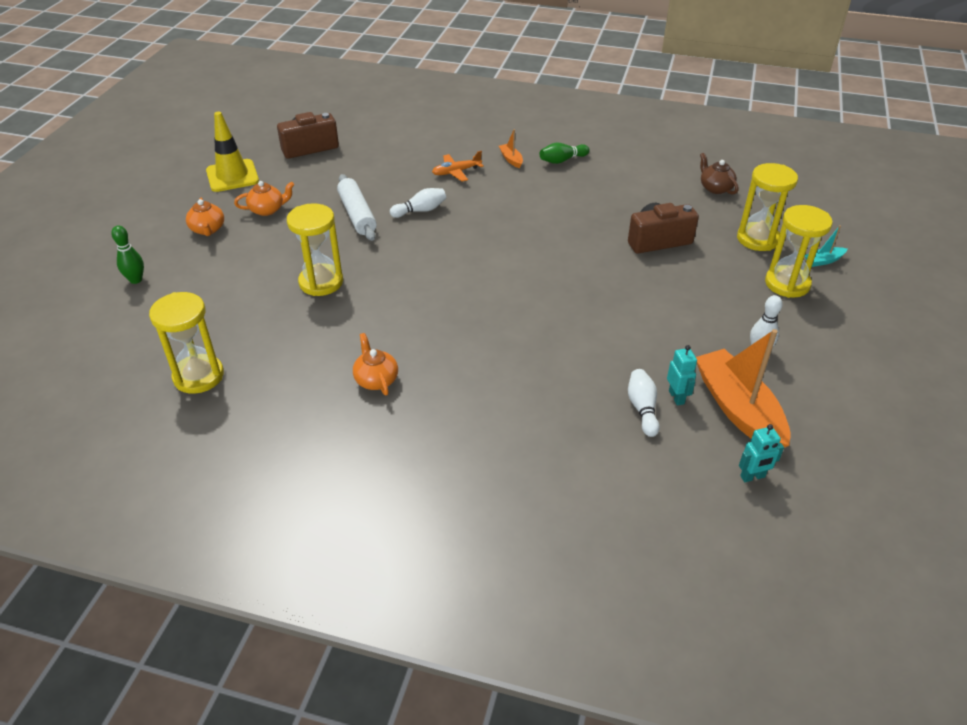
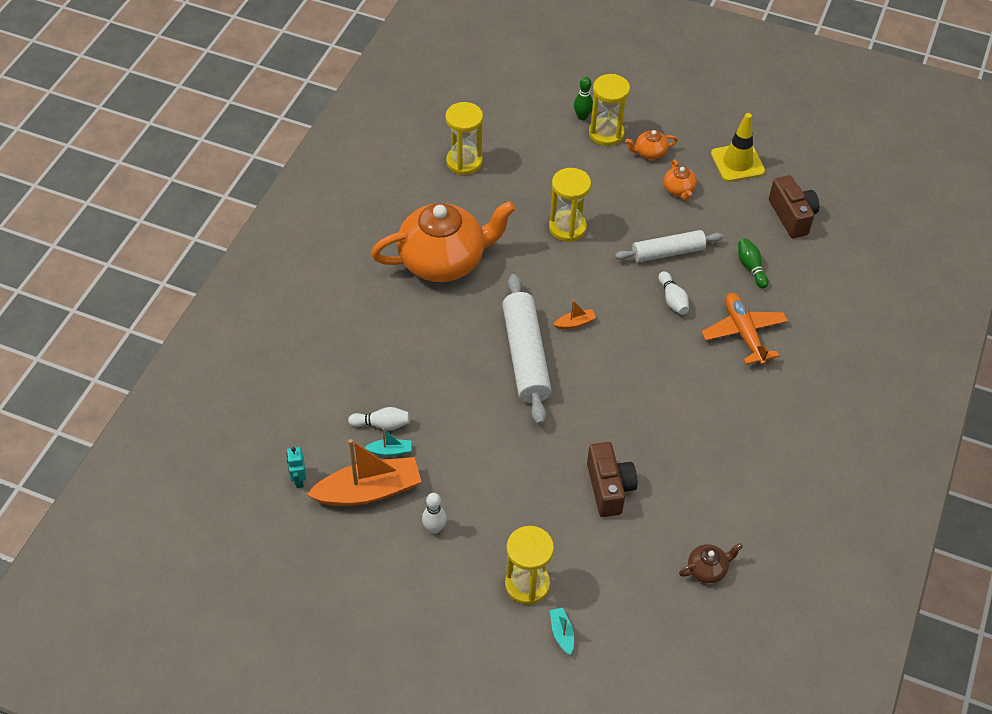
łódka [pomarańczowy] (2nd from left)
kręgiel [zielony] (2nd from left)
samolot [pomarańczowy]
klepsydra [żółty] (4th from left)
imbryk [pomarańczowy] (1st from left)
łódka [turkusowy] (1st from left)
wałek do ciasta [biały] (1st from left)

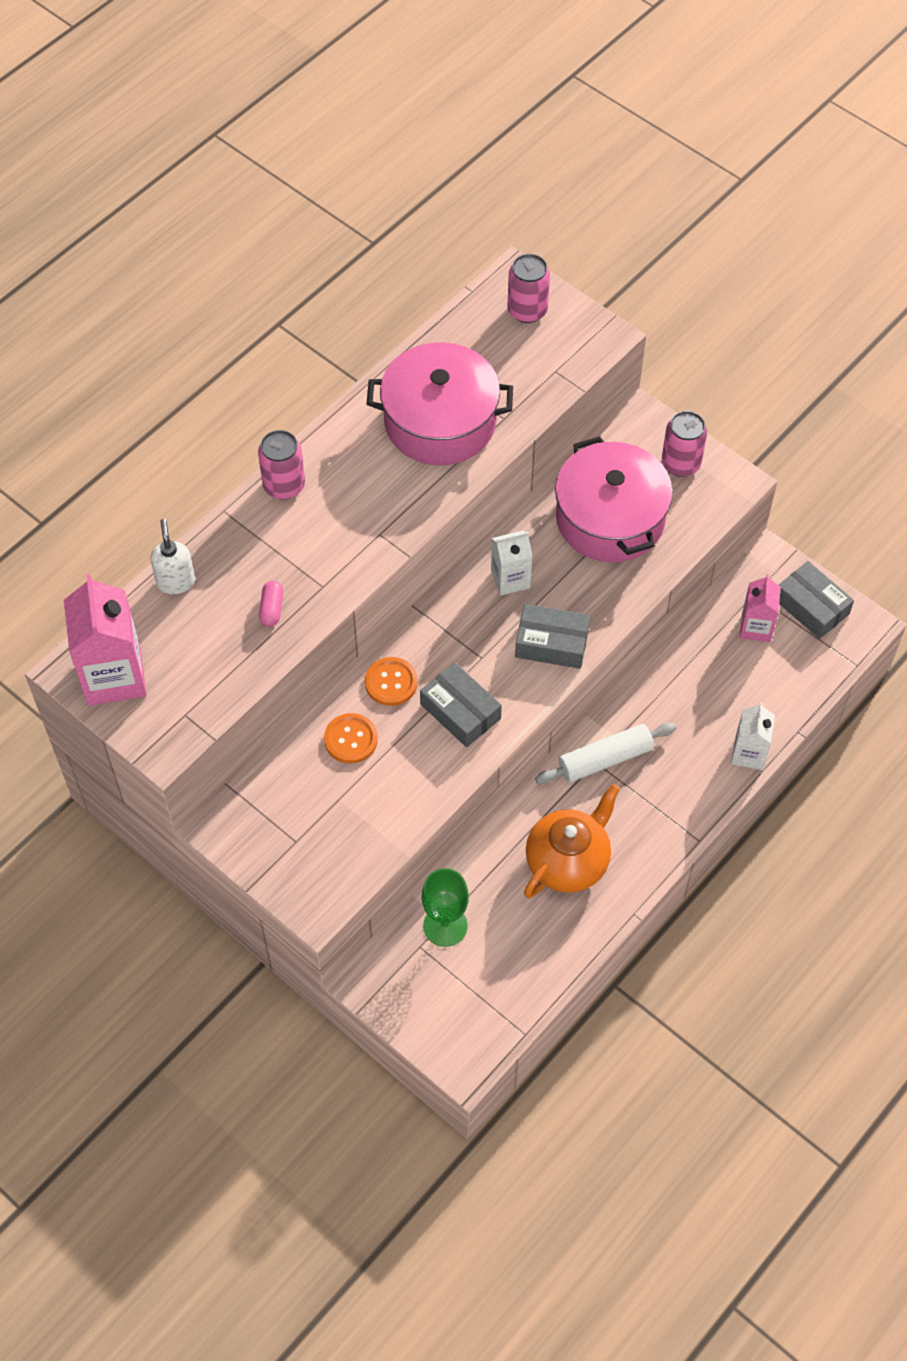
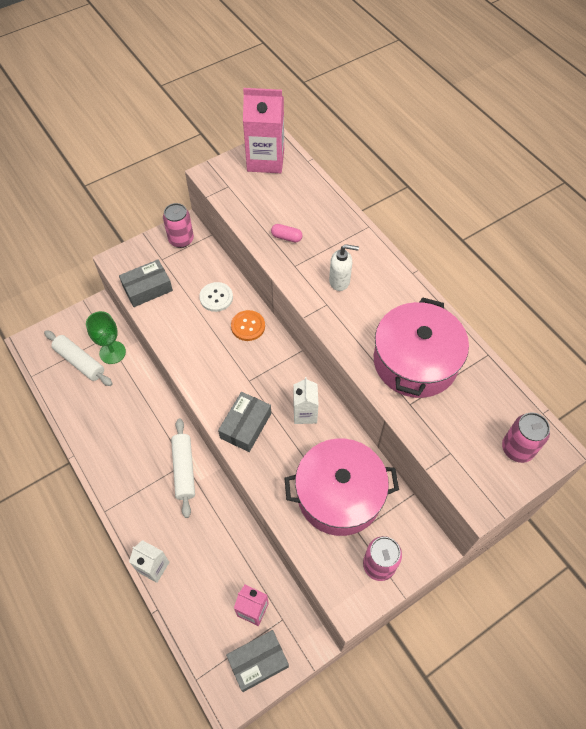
puszka [różowy] (1st from left)
dozownik mydła [biały]
pudełko [szary] (1st from left)
guzik [biały]
imbryk [pomarańczowy]
wałek do ciasta [biały] (1st from left)

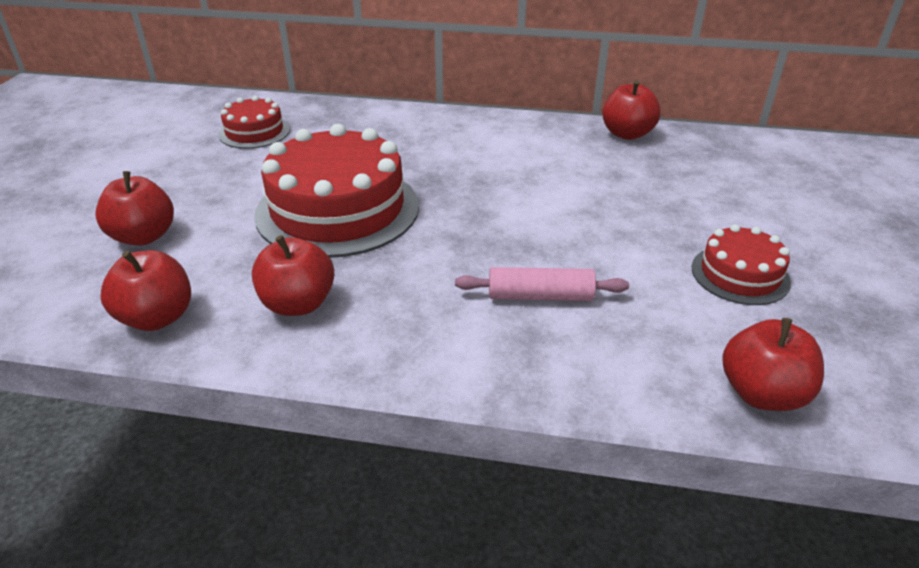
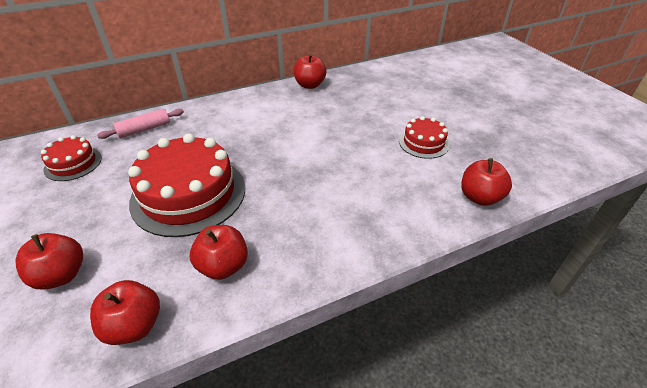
wałek do ciasta [różowy]

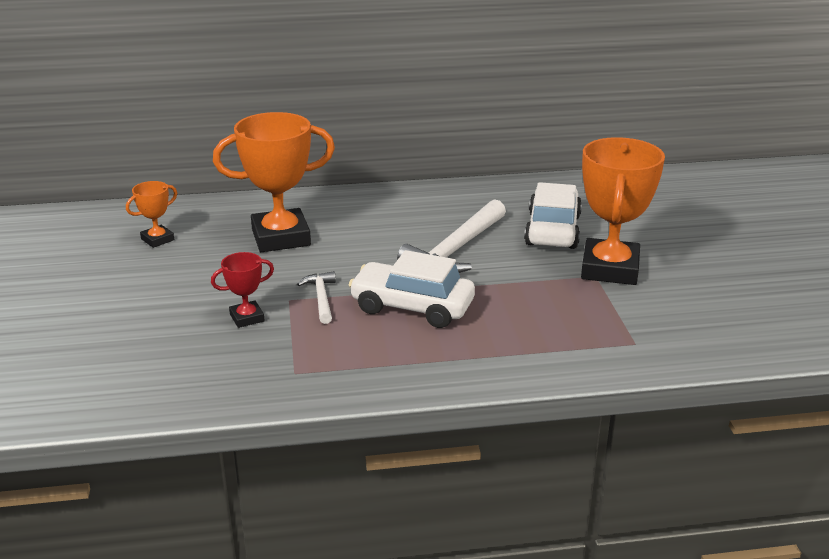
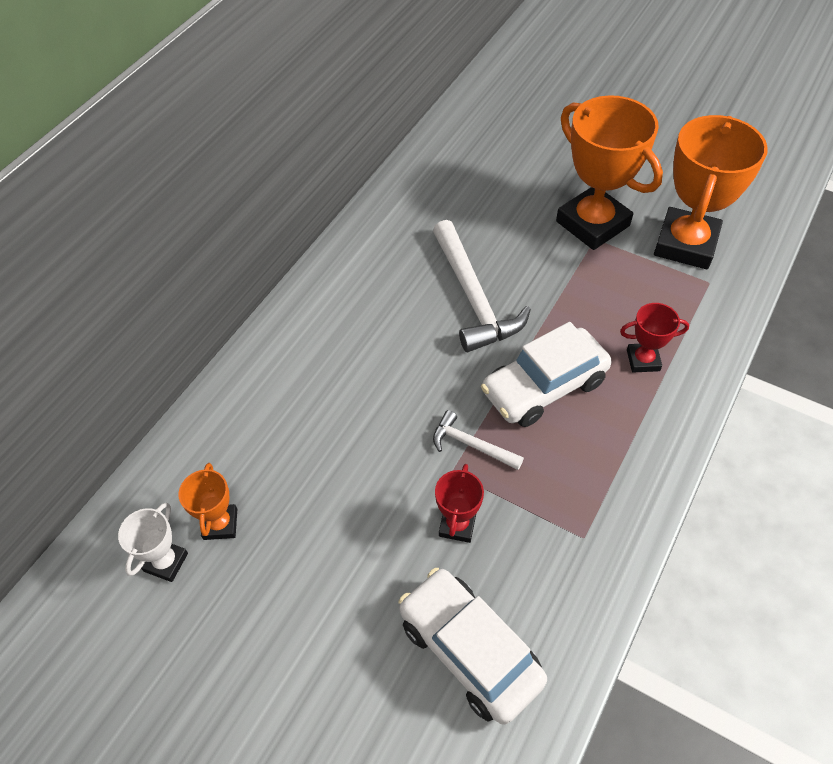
puchar [pomarańczowy] (3rd from left)
samochód [biały] (1st from left)
puchar [czerwony] (2nd from left)
puchar [biały]

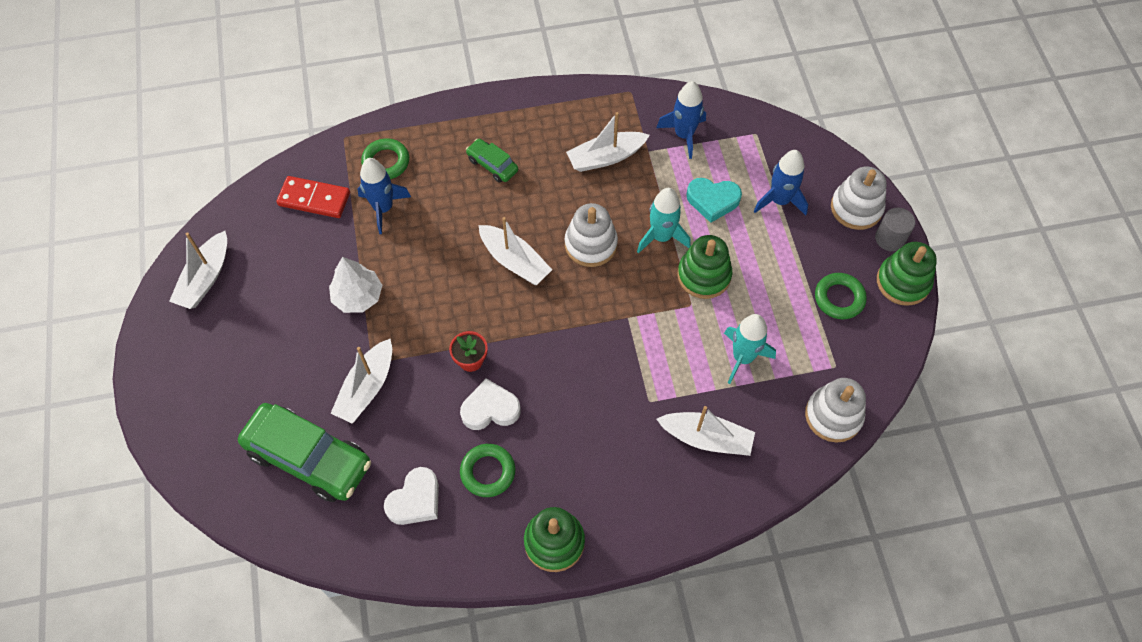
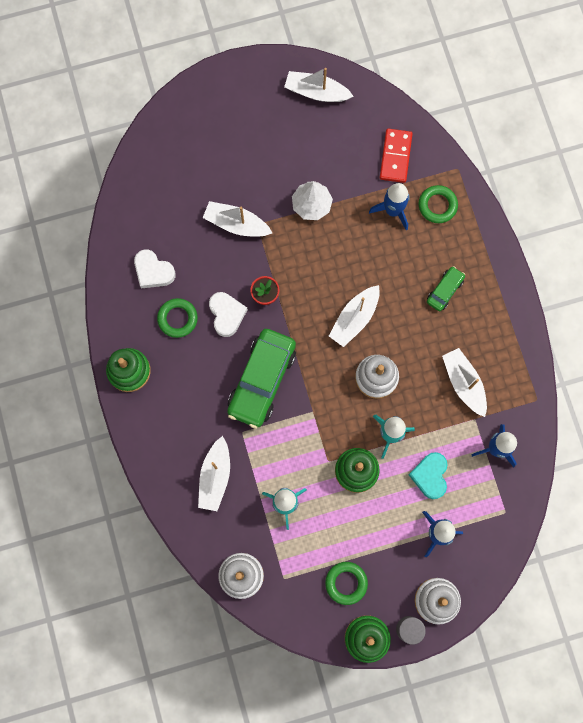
samochód [zielony] (1st from left)

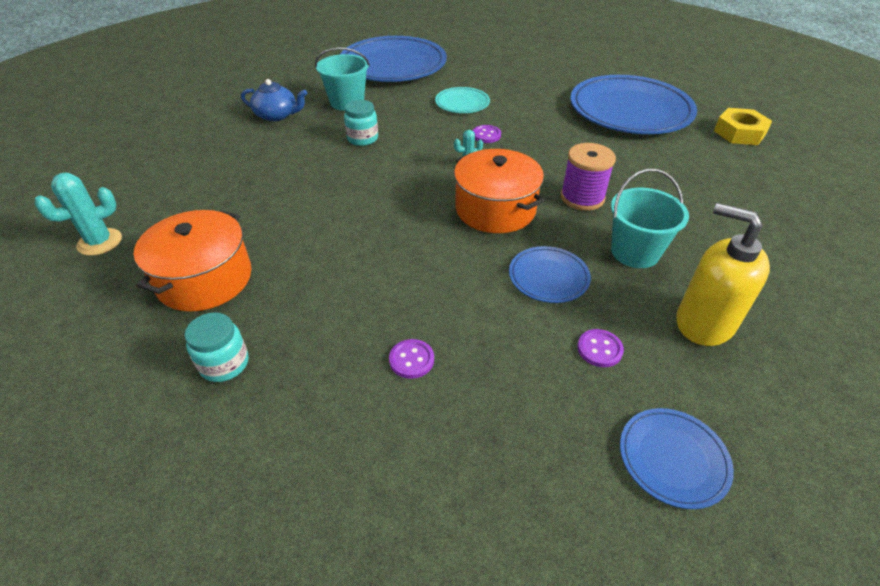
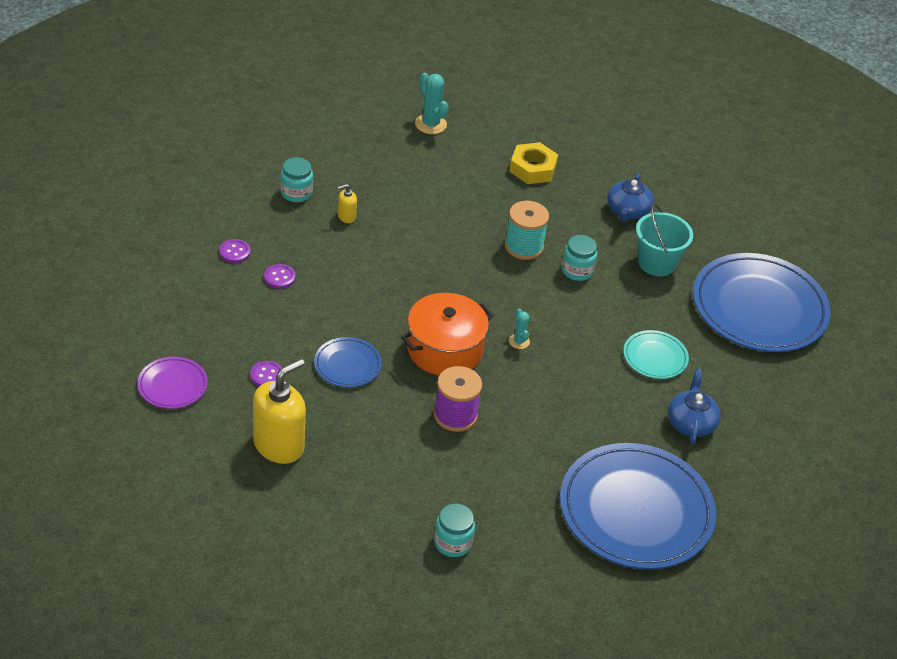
nakrętka [żółty]
guzik [fioletowy] (1st from left)
wiadro [turkusowy] (2nd from left in the first image)
garnek [pomarańczowy] (1st from left in the first image)
talerz [fioletowy]
dozownik mydła [żółty] (2nd from left)
szpulka [turkusowy]
imbryk [niebieski] (2nd from left)
słoik [turkusowy] (2nd from left)

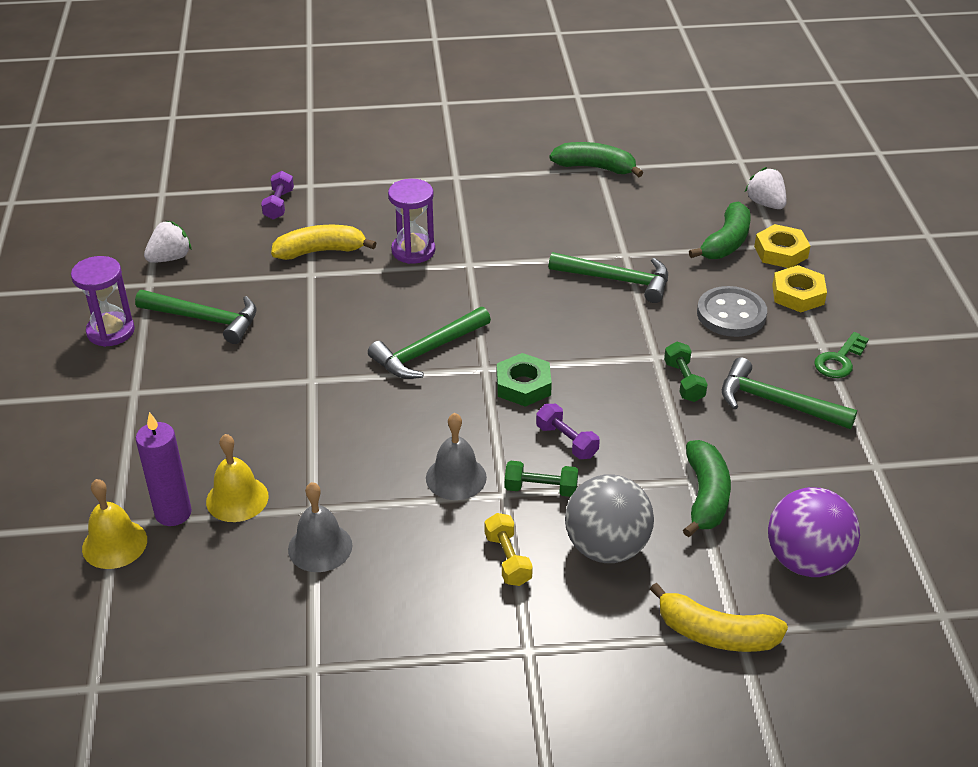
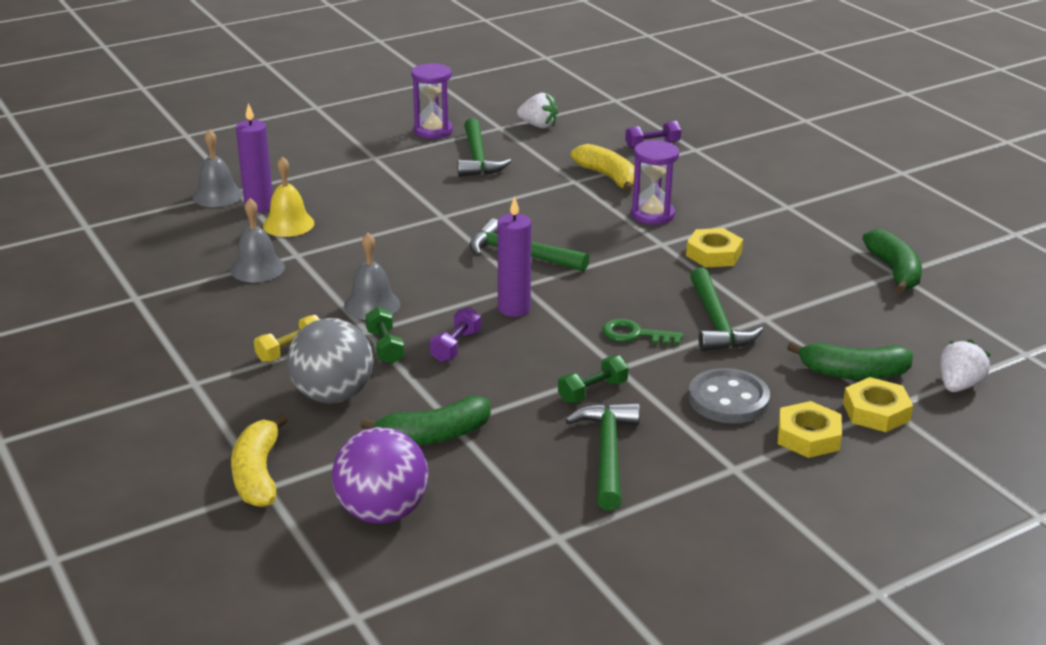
klucz [zielony]
świeca [fioletowy] (2nd from left)
dzwonek [szary] (1st from left)
nakrętka [żółty] (1st from left)

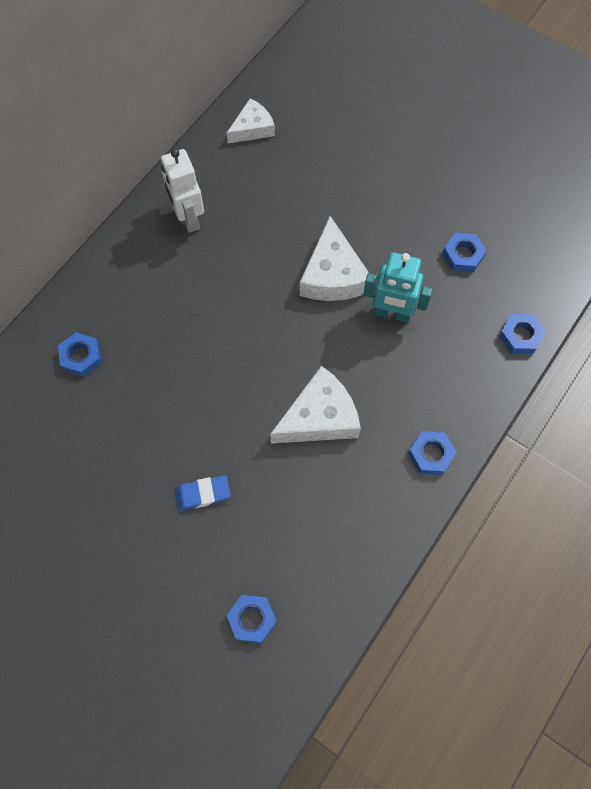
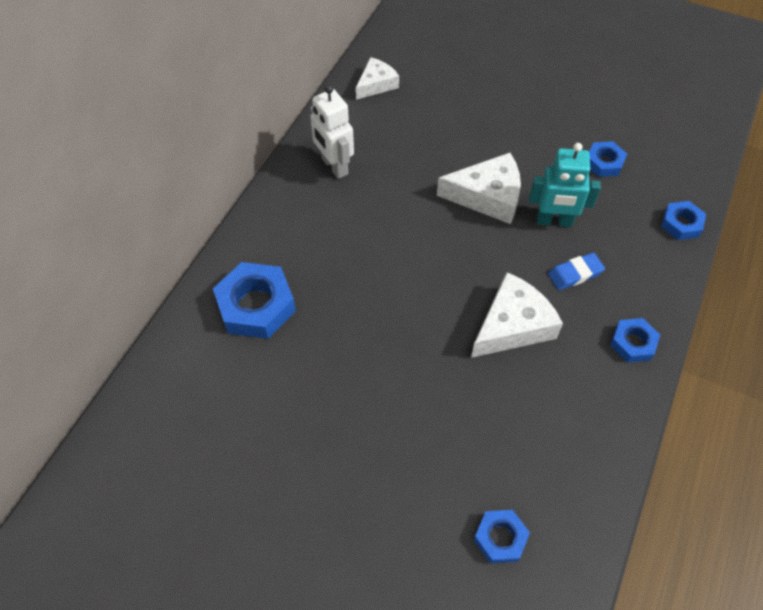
ser [biały] (2nd from left)
nakrętka [niebieski] (1st from left)
gumka do mazania [niebieski]

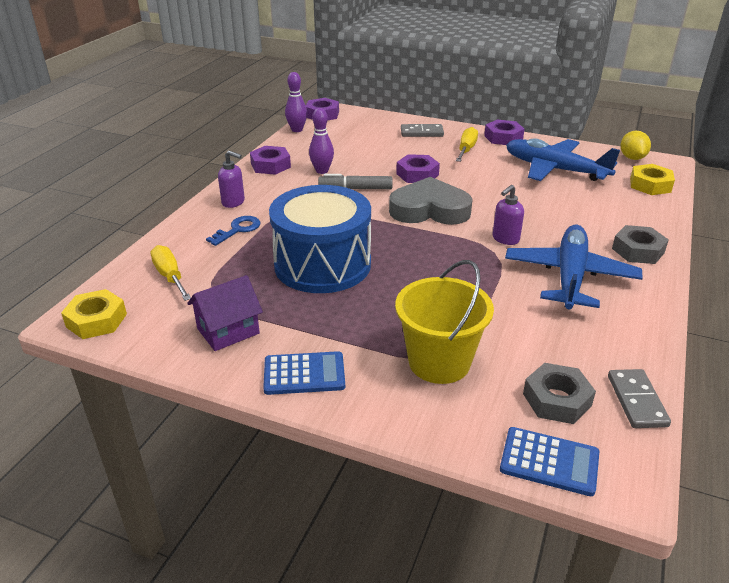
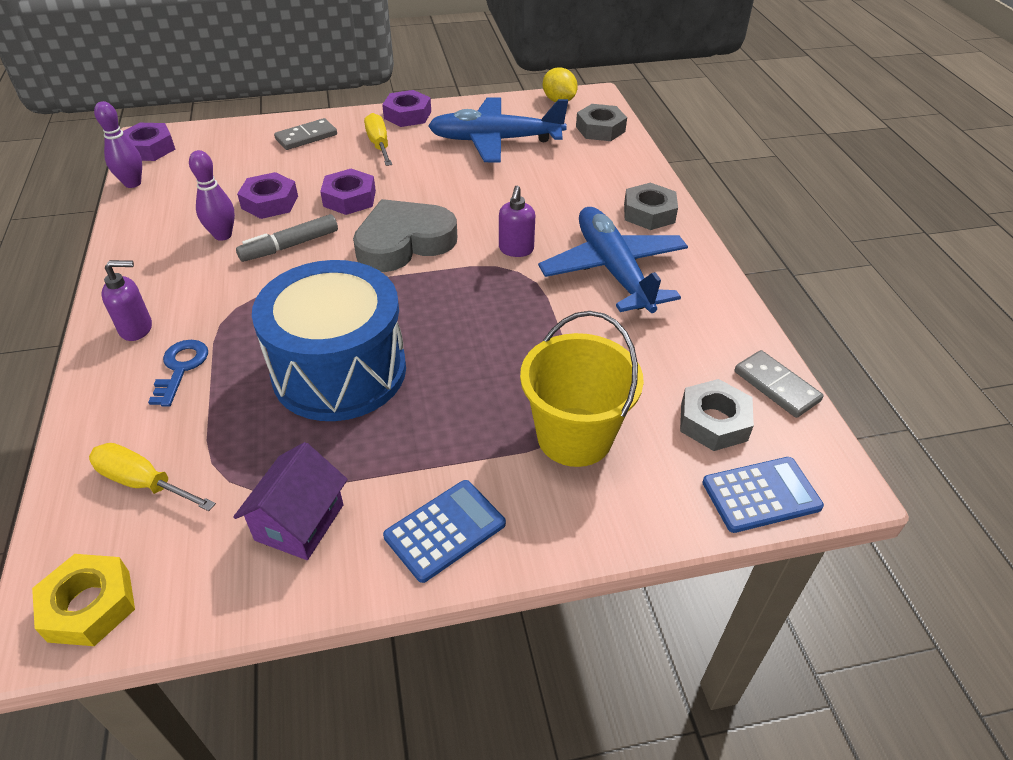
nakrętka [fioletowy] (2nd from left)
nakrętka [szary] (1st from left)

